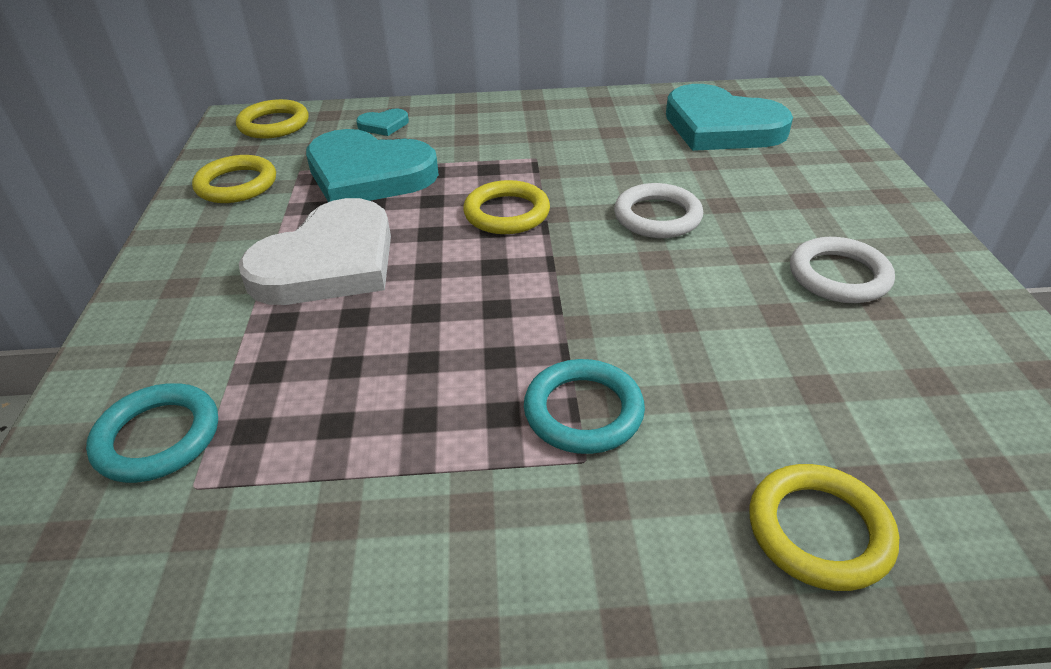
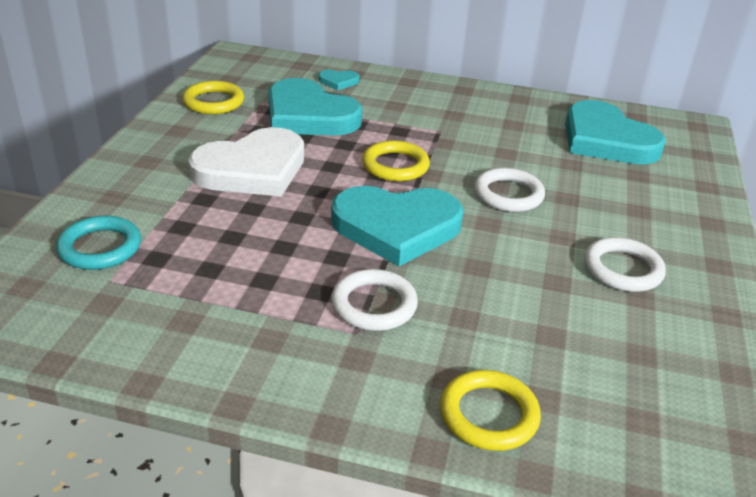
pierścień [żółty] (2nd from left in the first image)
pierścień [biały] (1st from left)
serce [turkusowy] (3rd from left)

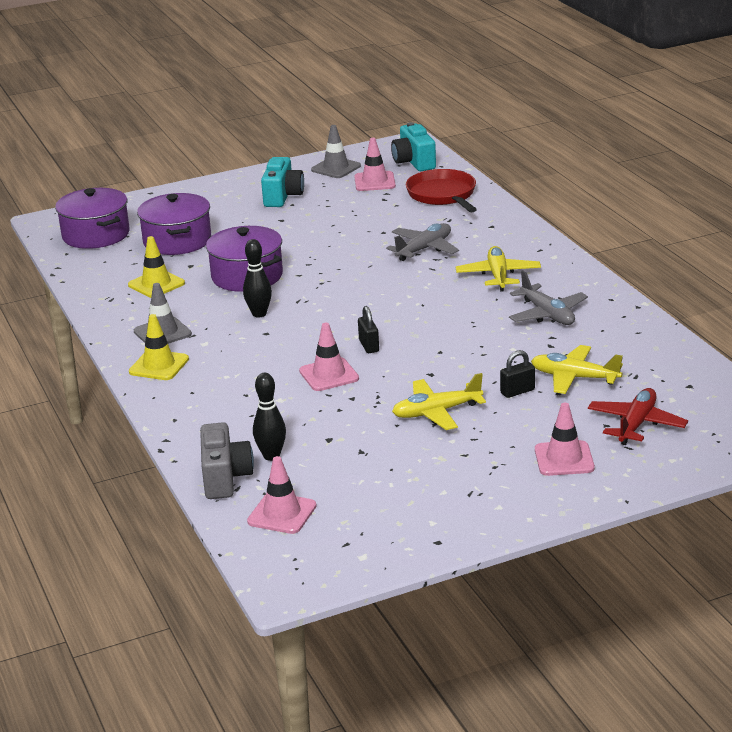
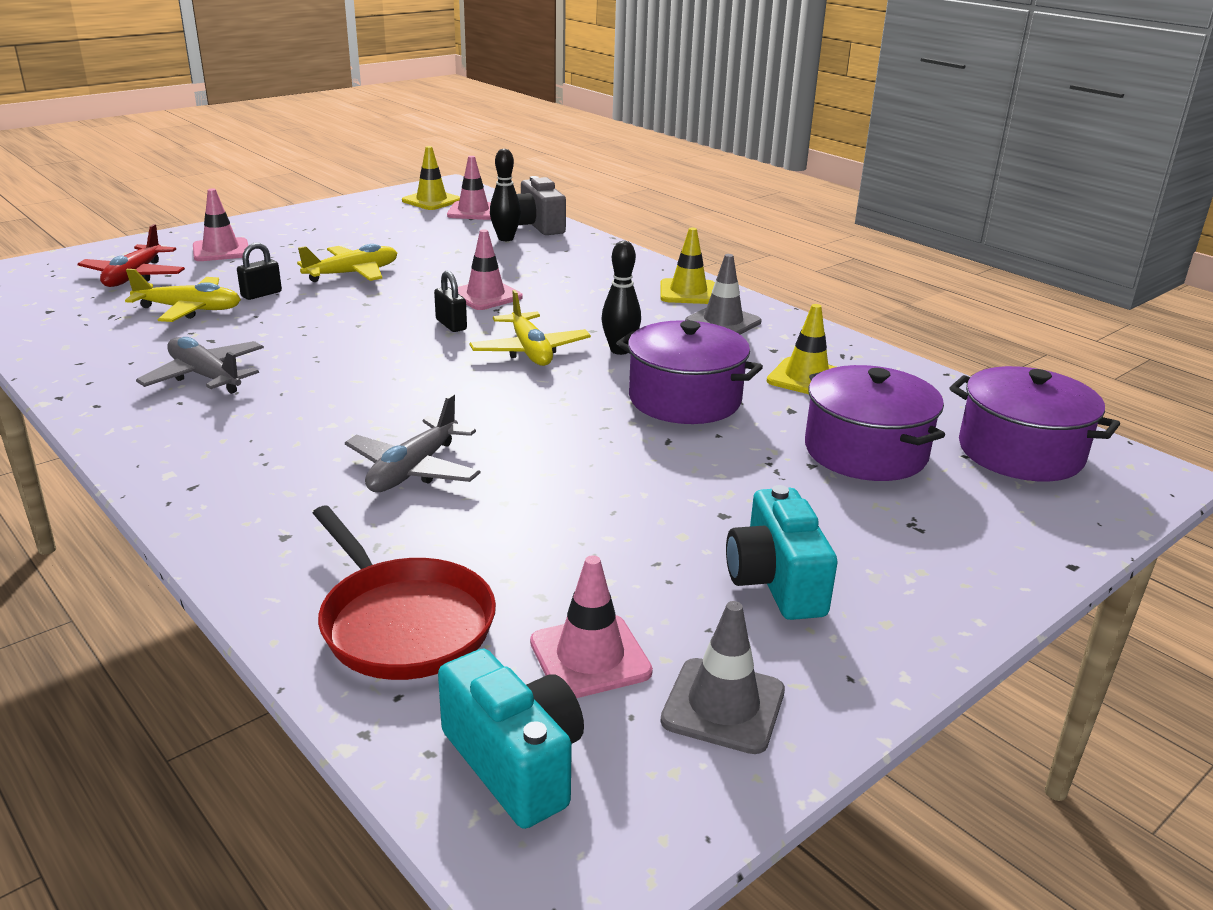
samolot [żółty] (3rd from left)
pachołek [żółty] (1st from left)

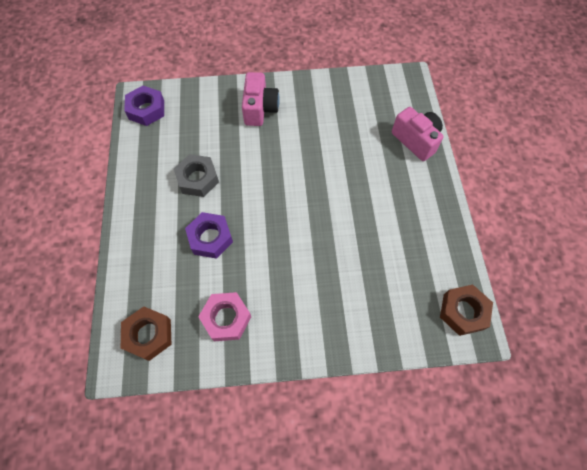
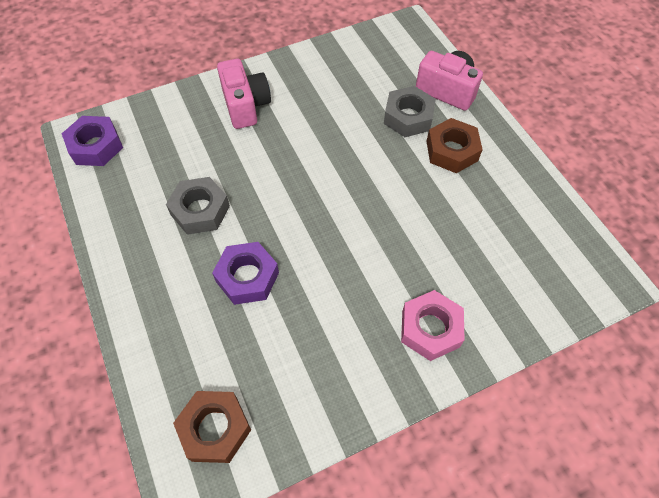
nakrętka [brązowy] (2nd from left)
nakrętka [różowy]
nakrętka [szary] (2nd from left)

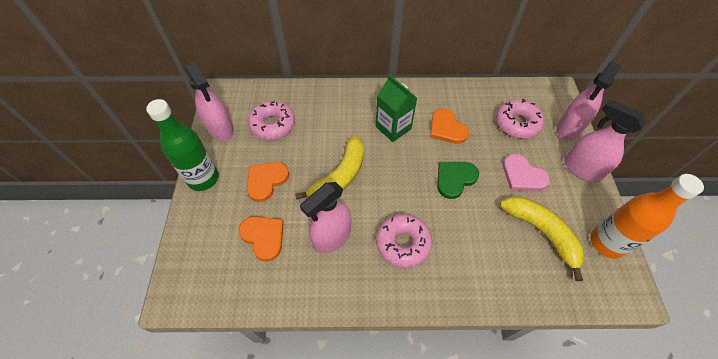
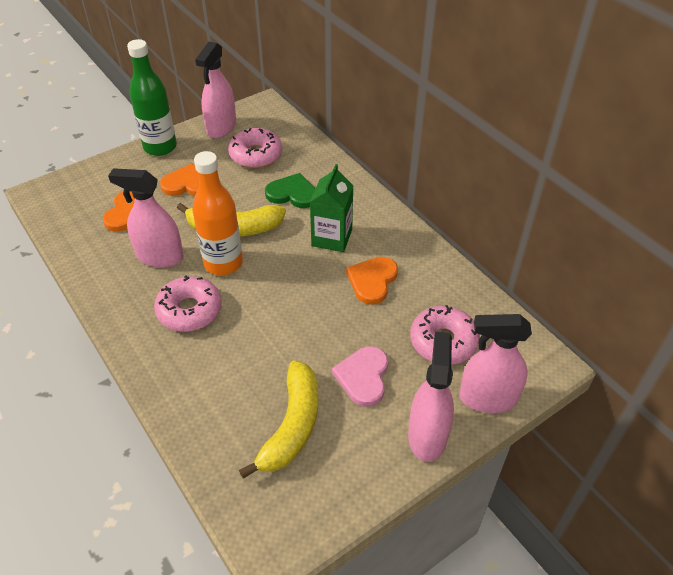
serce [zielony]
butelka [pomarańczowy]

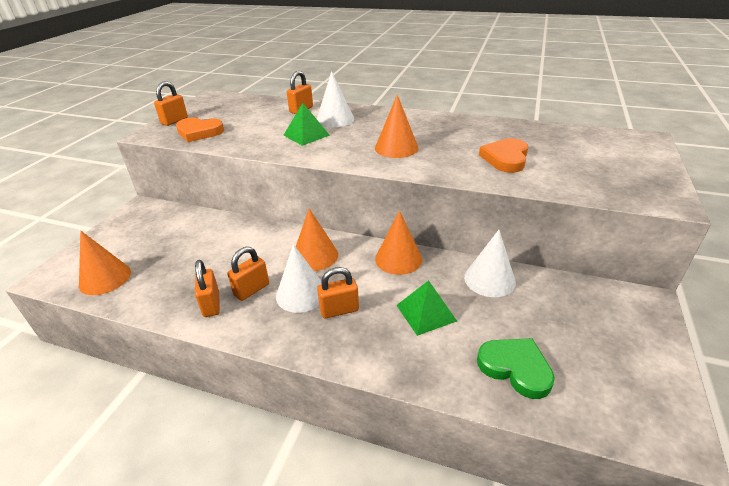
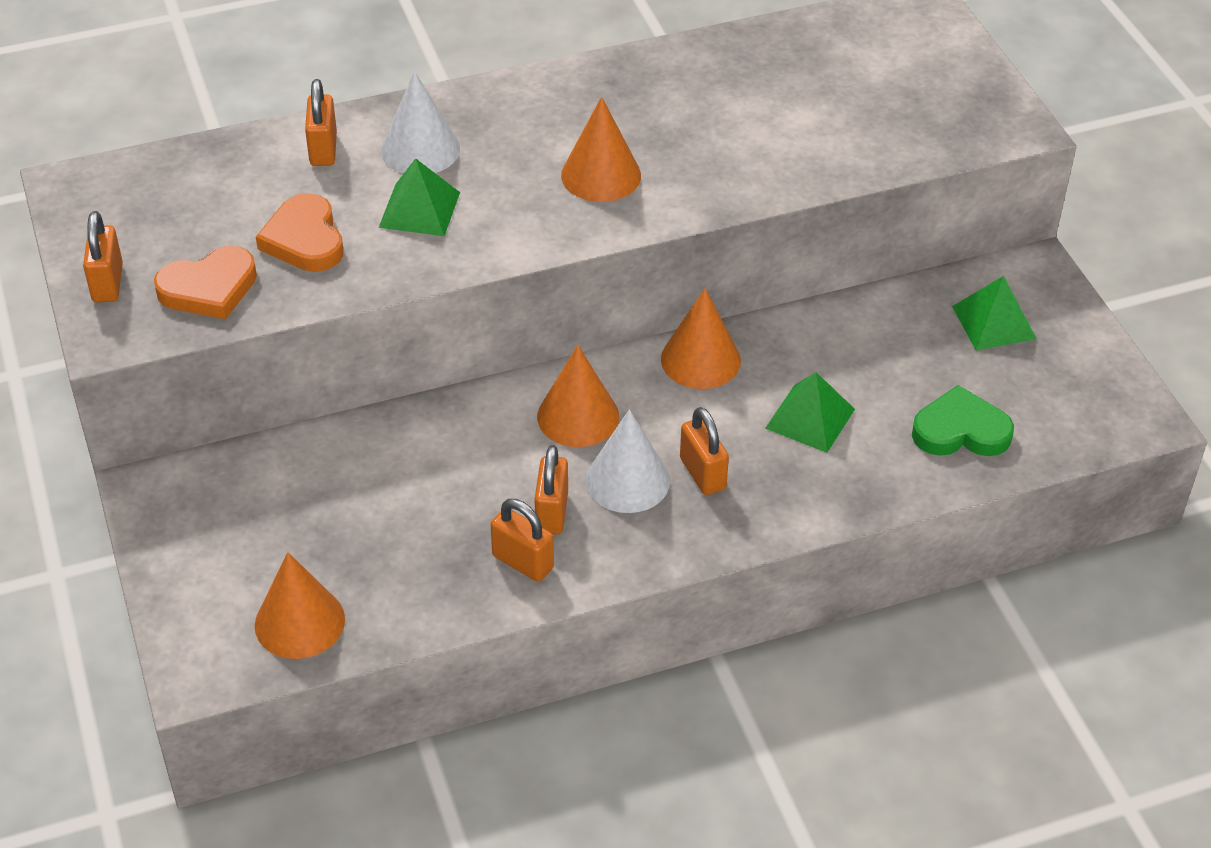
serce [pomarańczowy] (2nd from left)
stożek [biały] (3rd from left in the first image)
kłódka [pomarańczowy] (5th from left)
piramida [zielony] (3rd from left)

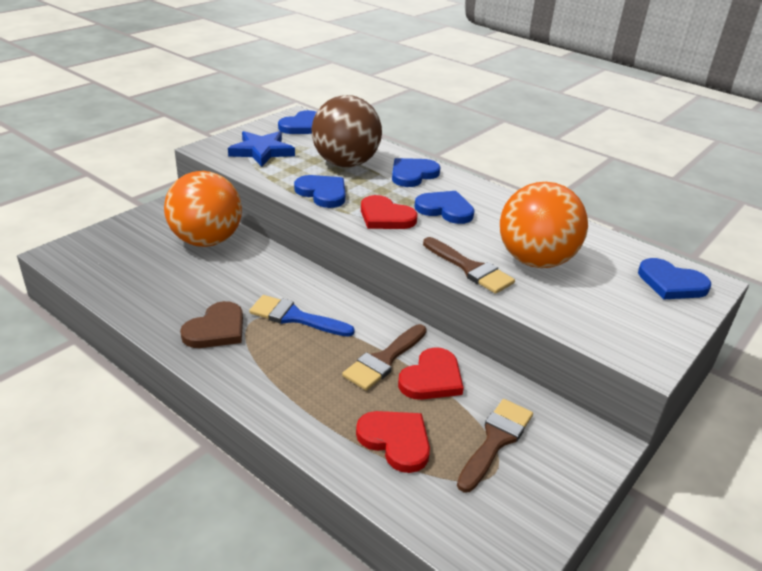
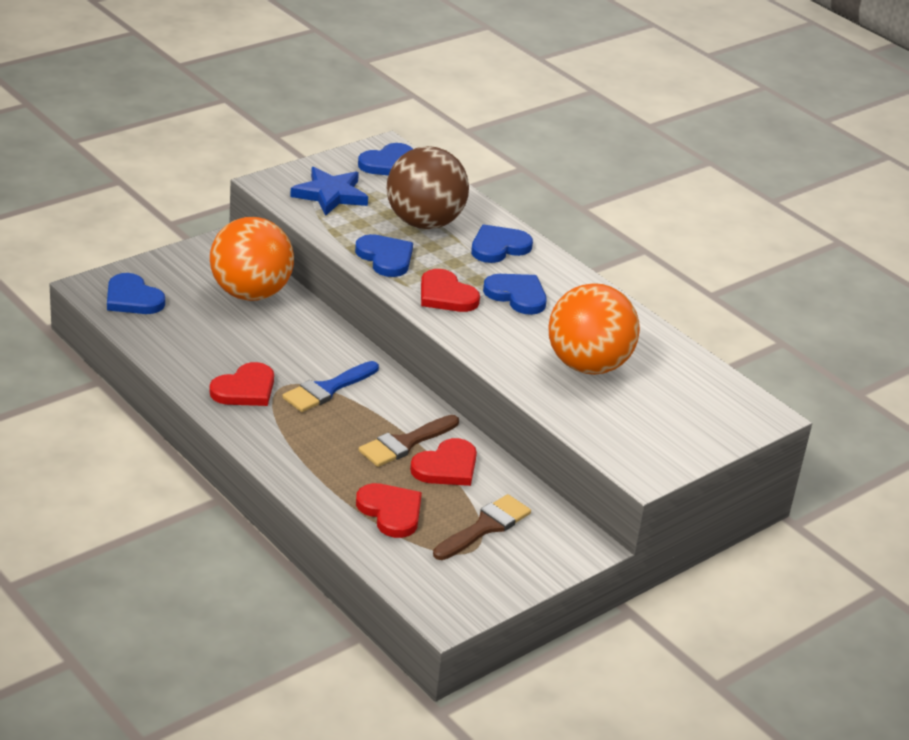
pędzel [brązowy] (2nd from left in the first image)
serce [niebieski] (1st from left)
pędzel [niebieski]
serce [czerwony] (1st from left)

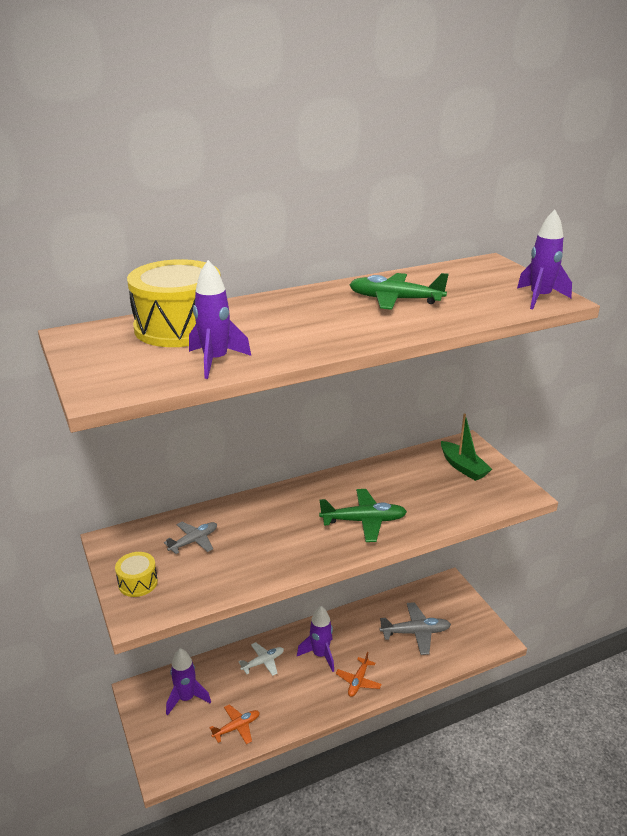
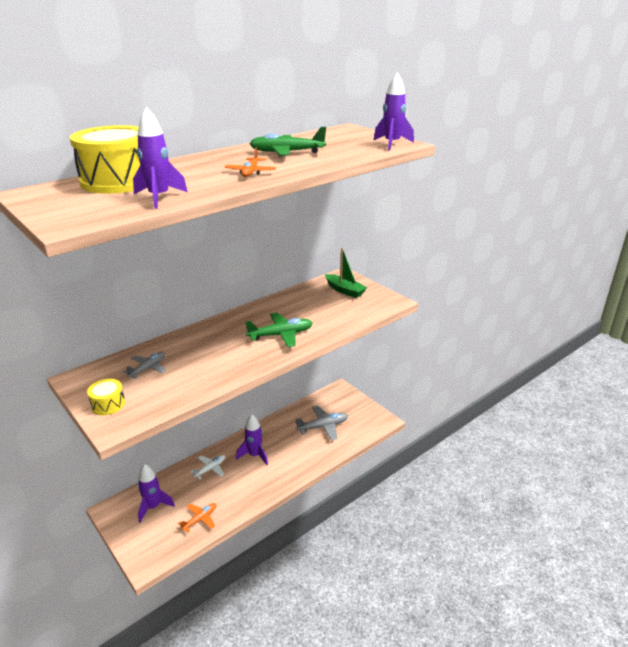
samolot [pomarańczowy] (2nd from left)

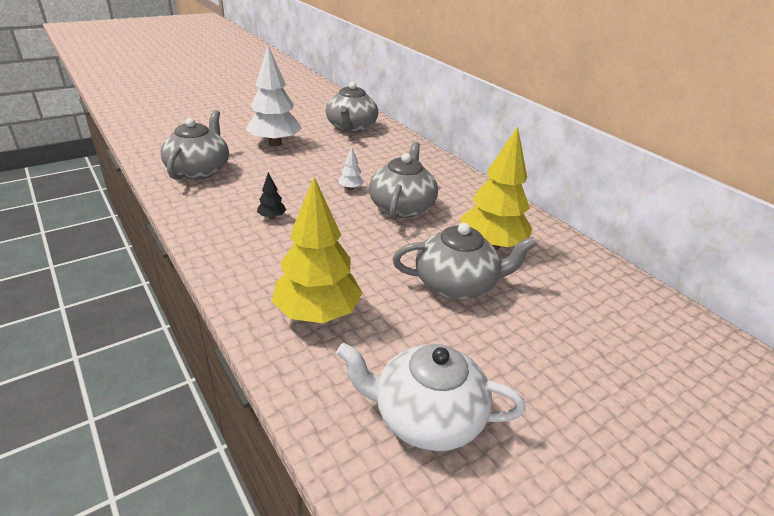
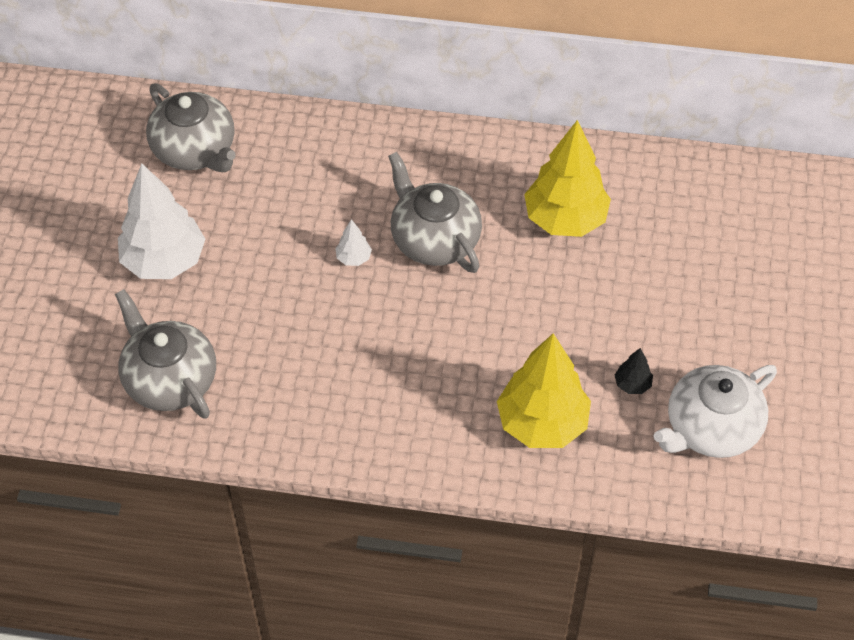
drzewko [czarny]
imbryk [szary] (4th from left in the first image)

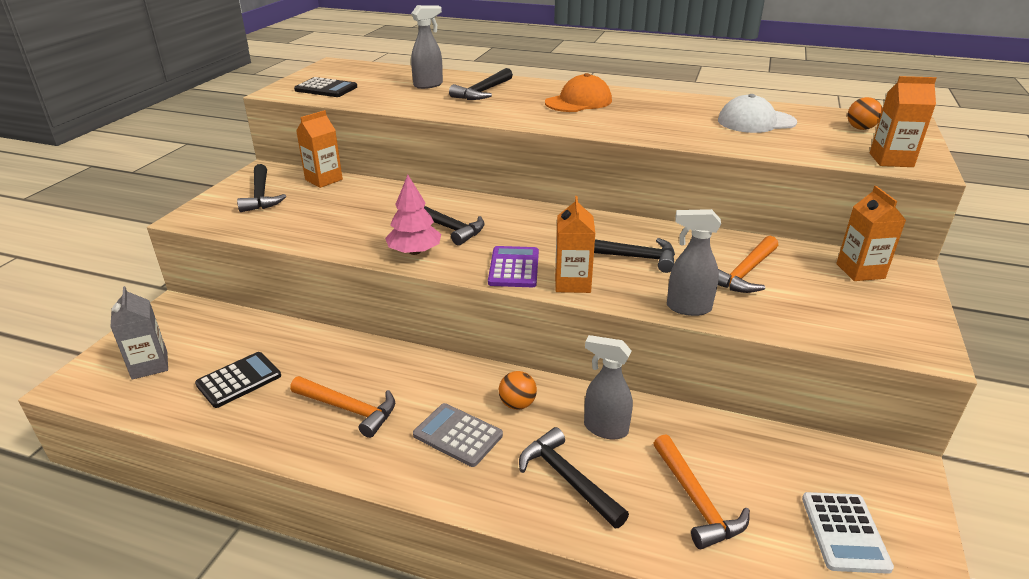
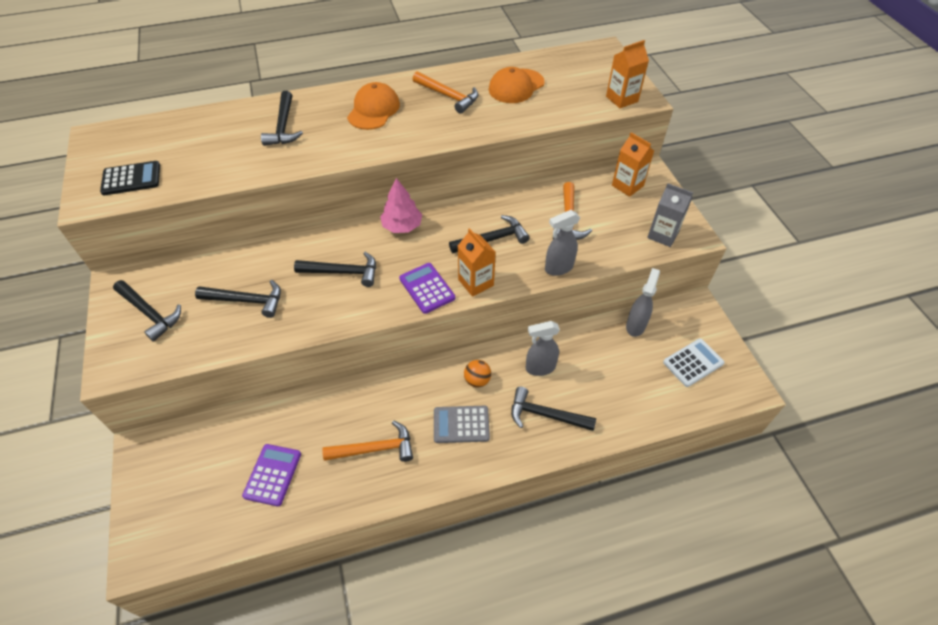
spryskiwacz [szary] (3rd from left)
czapka [pomarańczowy] (2nd from left)
piłka [pomarańczowy] (2nd from left in the first image)
karton mleka [pomarańczowy] (1st from left in the first image)
drzewko [różowy]
karton mleka [szary]
kalkulator [fioletowy] (1st from left)
młotek [pomarańczowy] (2nd from left)
kalkulator [biały]
młotek [czarny] (2nd from left)

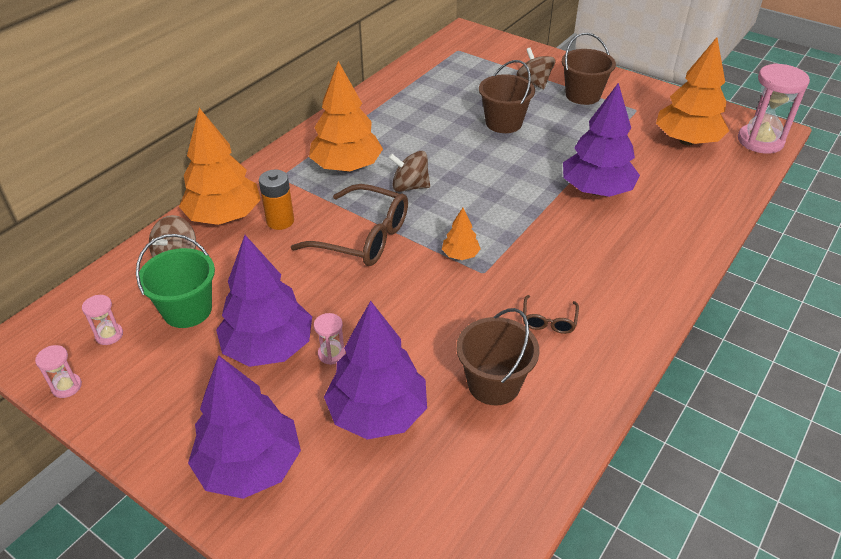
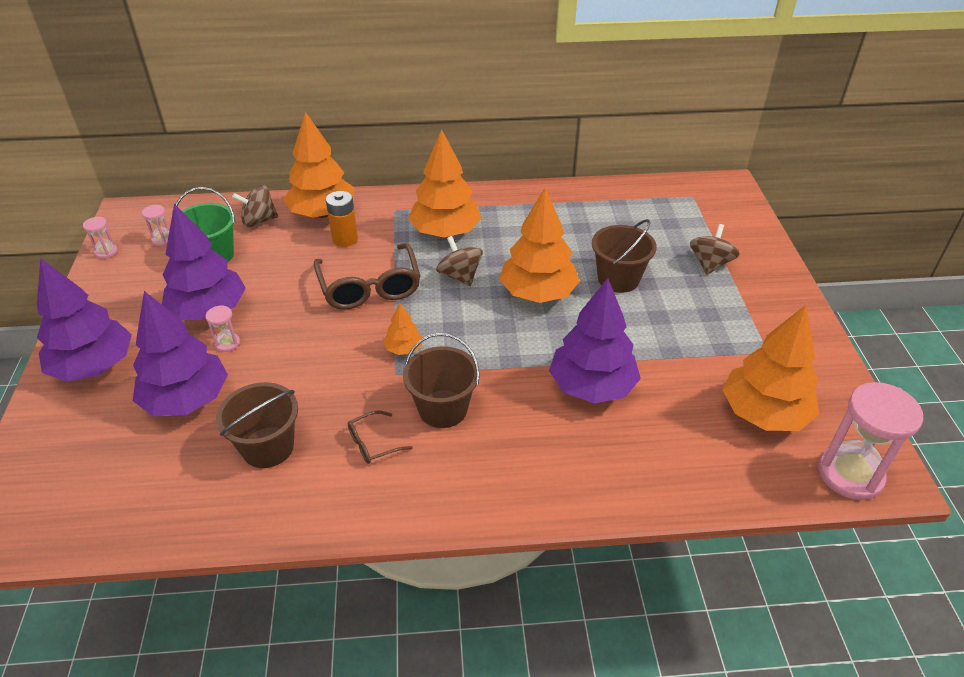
wiadro [brązowy] (2nd from left)
drzewko [pomarańczowy] (4th from left)

